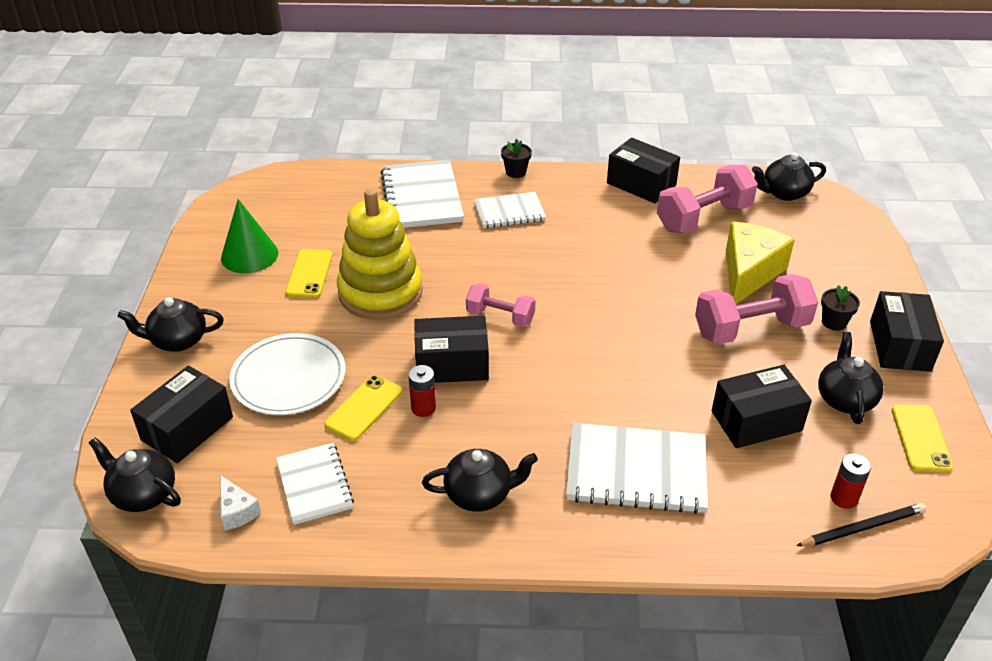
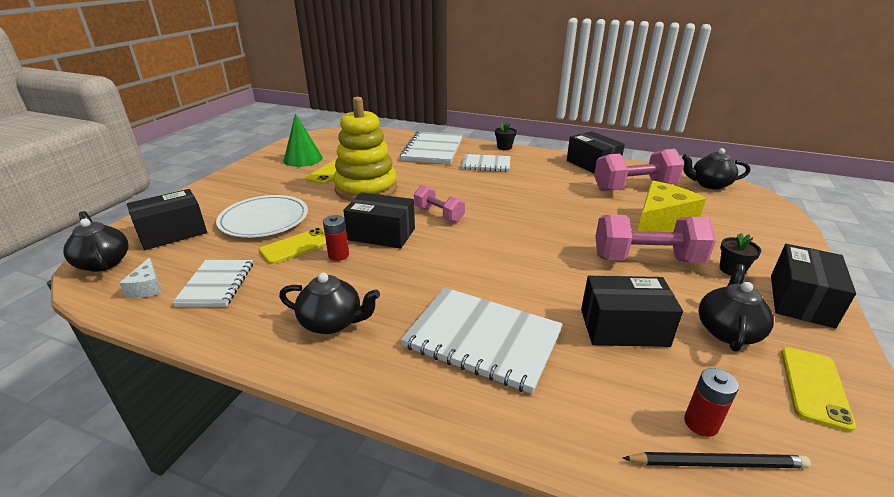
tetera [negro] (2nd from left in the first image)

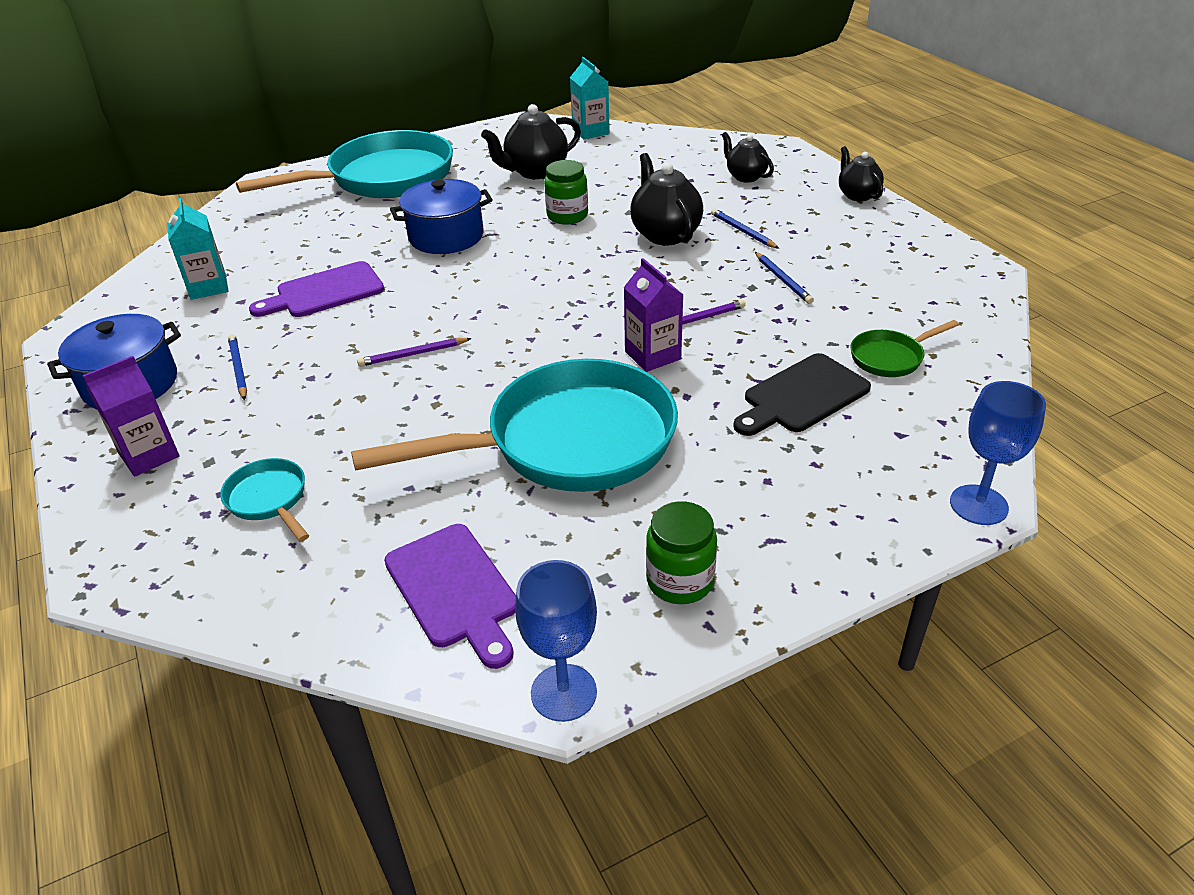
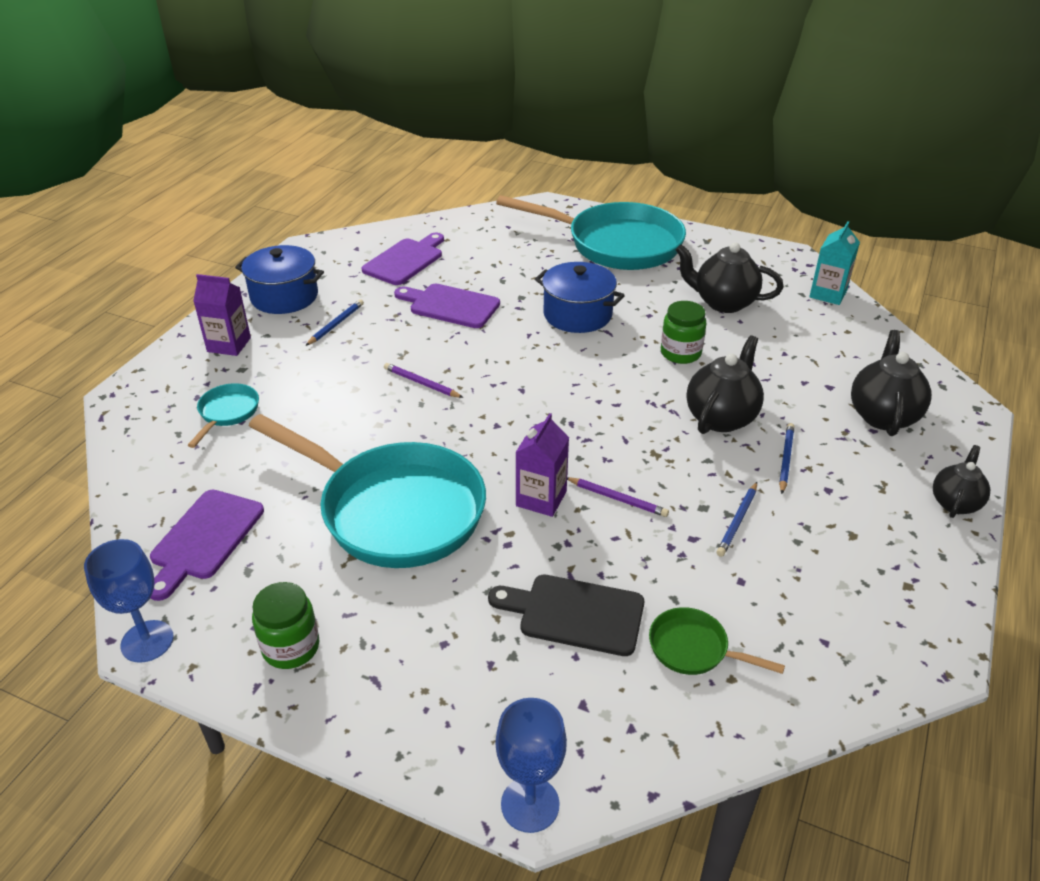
tetera [negro] (3rd from left)
tabla de cortar [morado] (2nd from left)

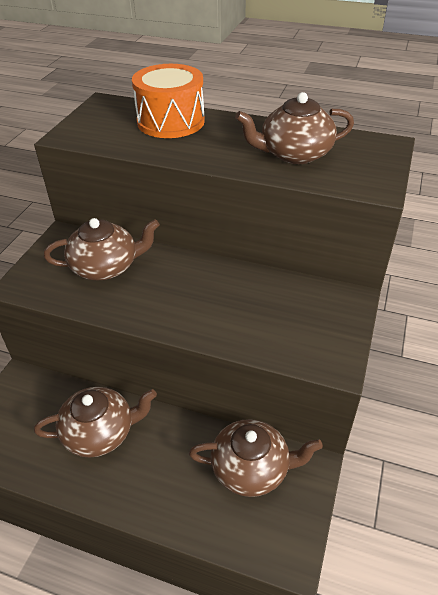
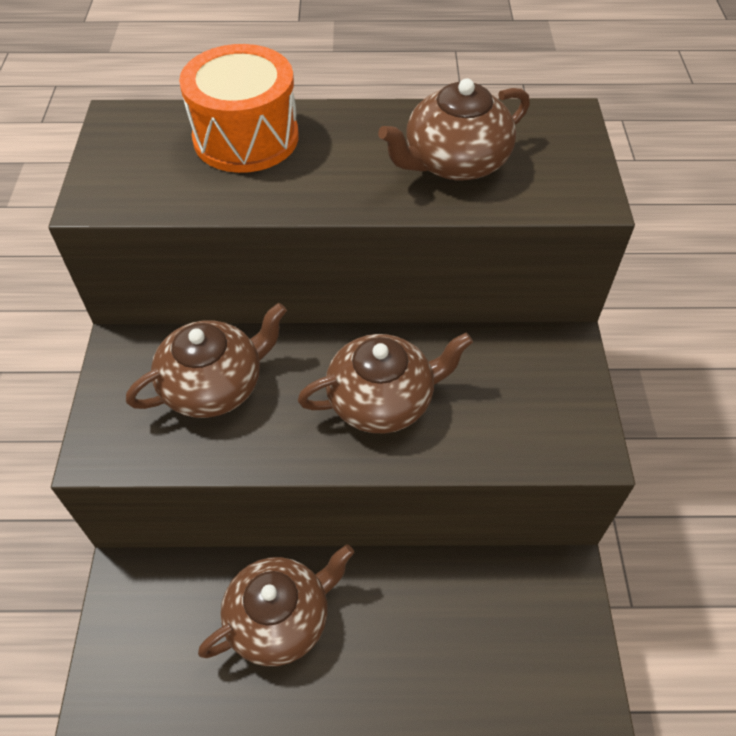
tetera [marrón] (3rd from left)

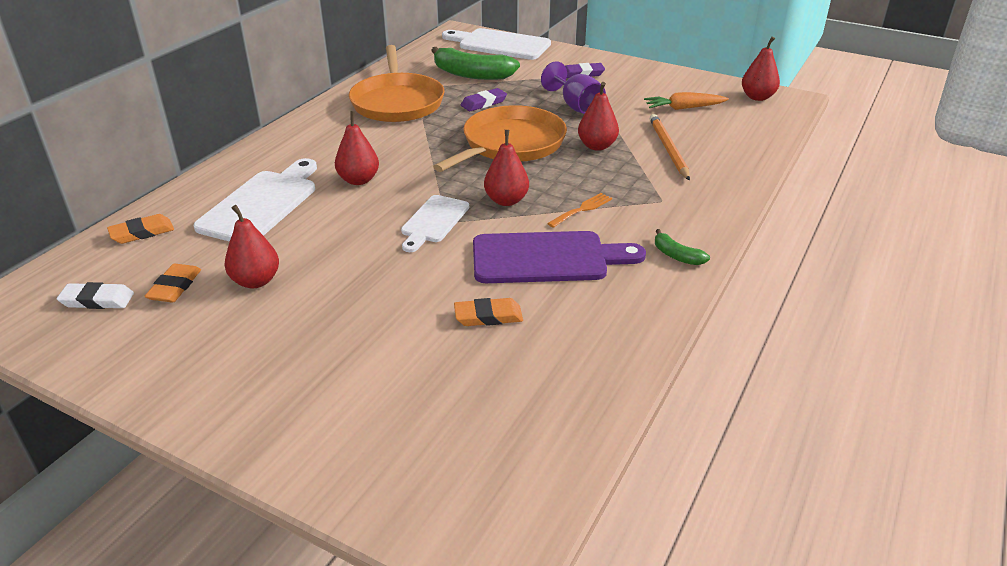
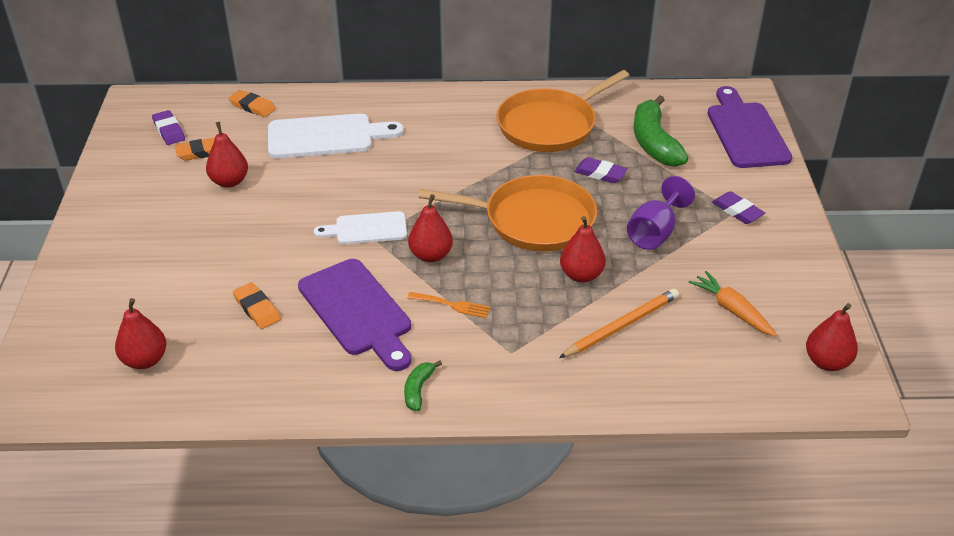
tabla de cortar [morado] (2nd from left)
pera [rojo] (1st from left)
goma de borrar [morado] (1st from left)

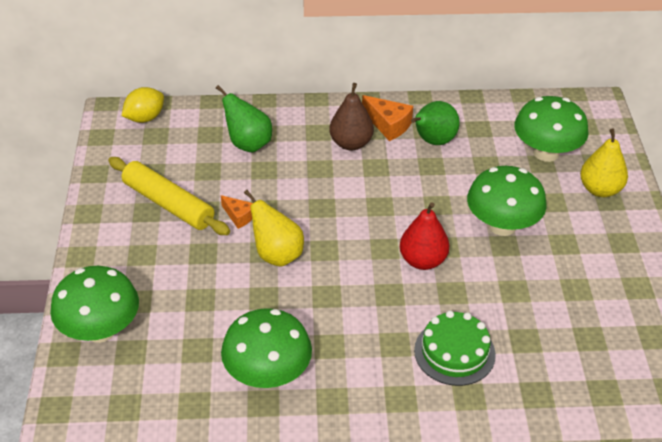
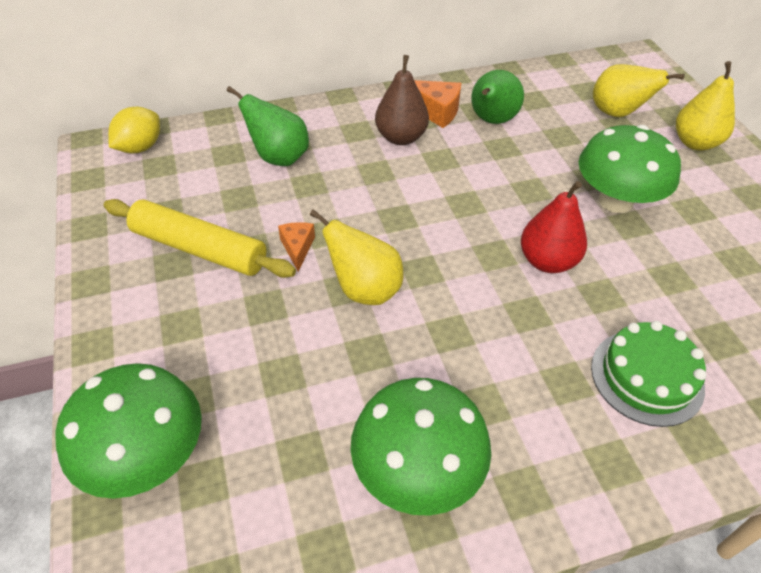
pera [amarillo] (2nd from left)
queso [naranja] (1st from left)

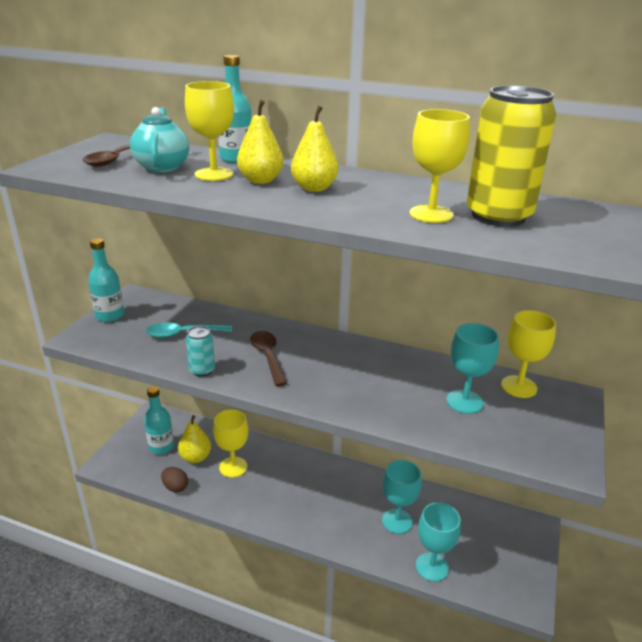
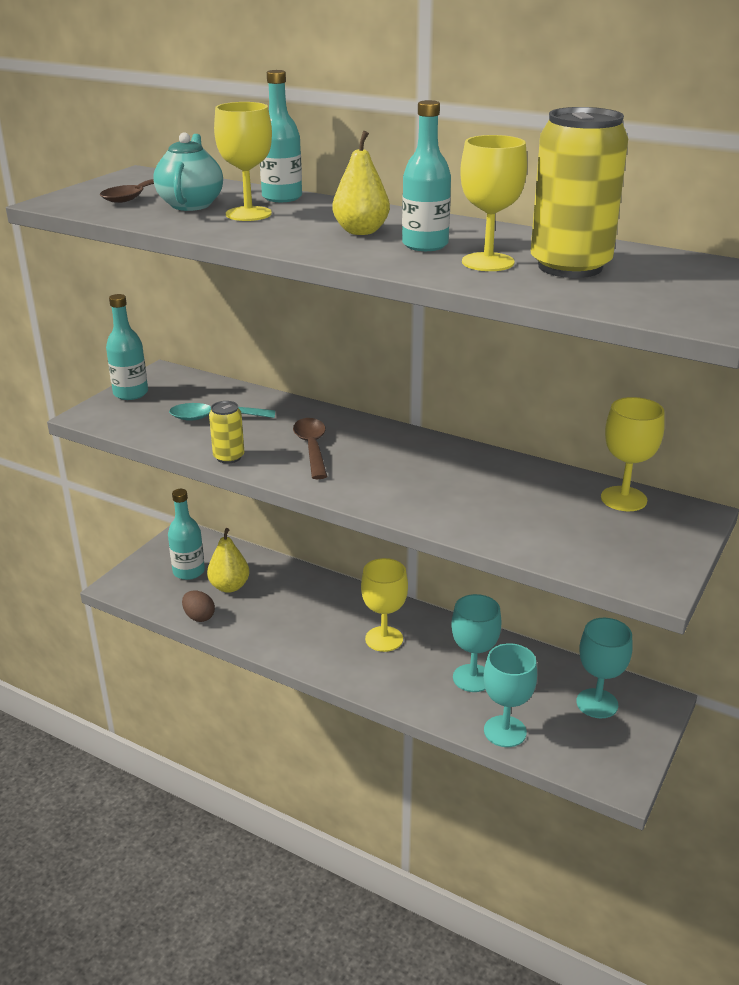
pera [amarillo] (2nd from left in the first image)
copa [turquesa] (3rd from left)
lata [amarillo] (1st from left)
copa [amarillo] (2nd from left)
botella [turquesa] (4th from left)

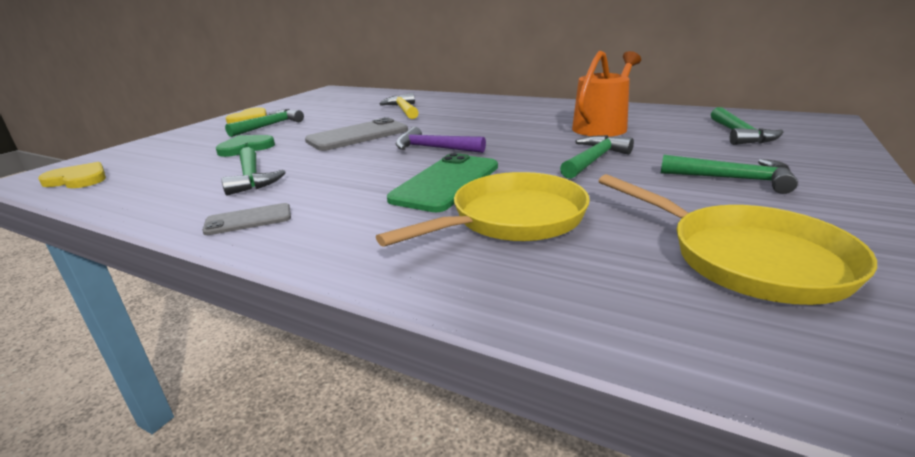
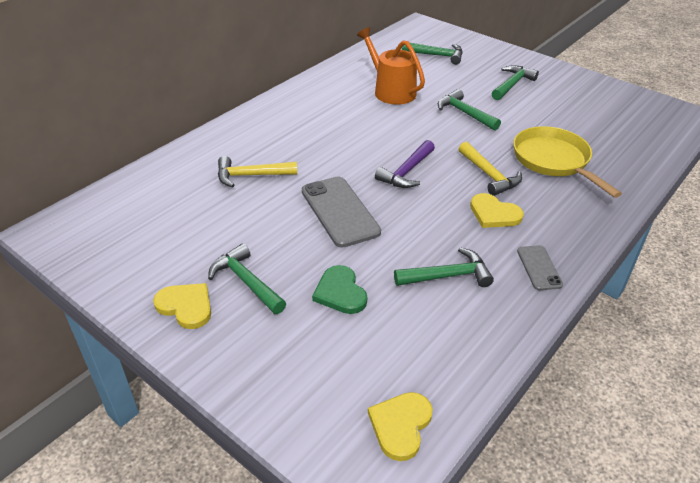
martillo [amarillo] (2nd from left)
sartén [amarillo] (2nd from left in the first image)
corazón [amarillo] (3rd from left)

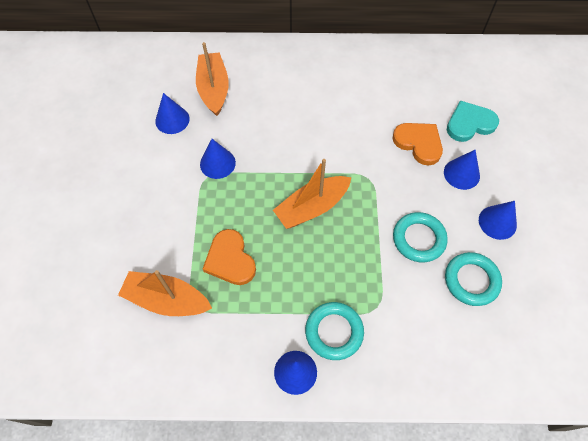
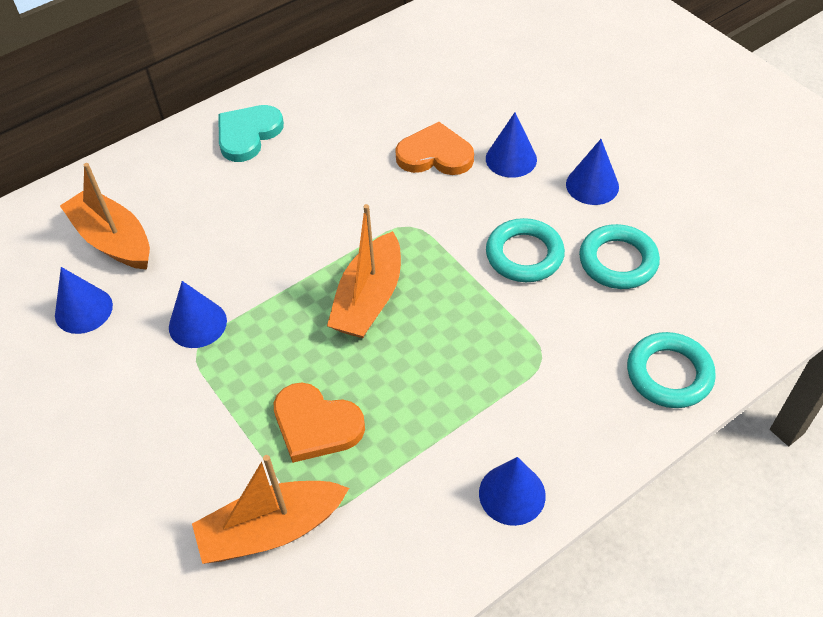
corazón [turquesa]
anillo [turquesa] (3rd from left)

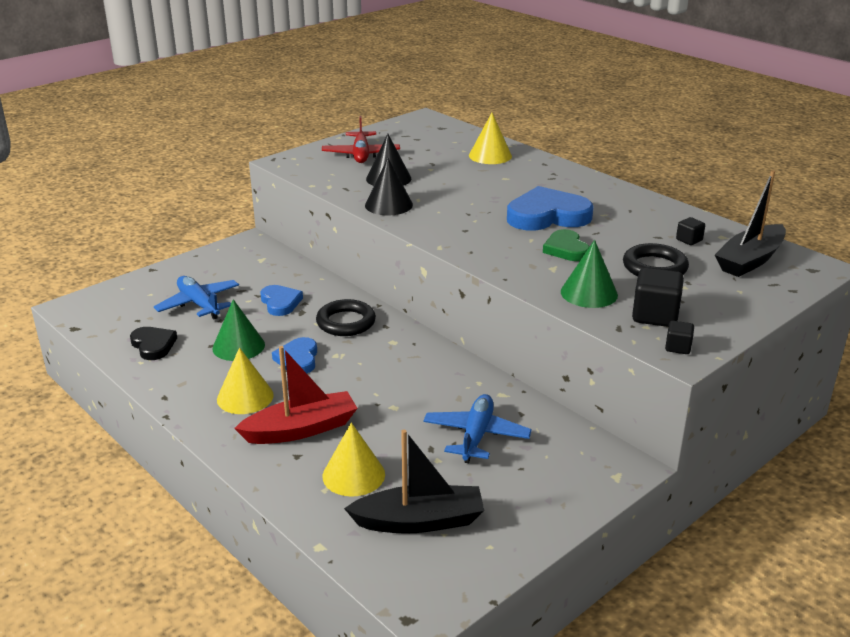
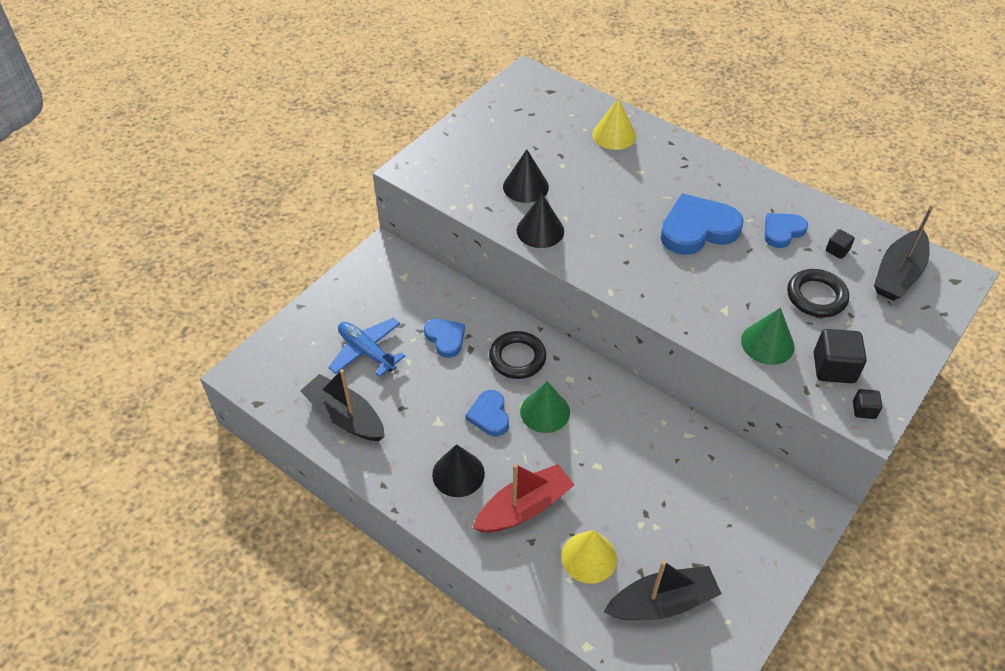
avión [rojo]
corazón [verde]
cono [verde] (1st from left)
barco [negro] (1st from left)
cono [negro] (1st from left)
avión [azul] (2nd from left in the first image)
corazón [azul] (4th from left)

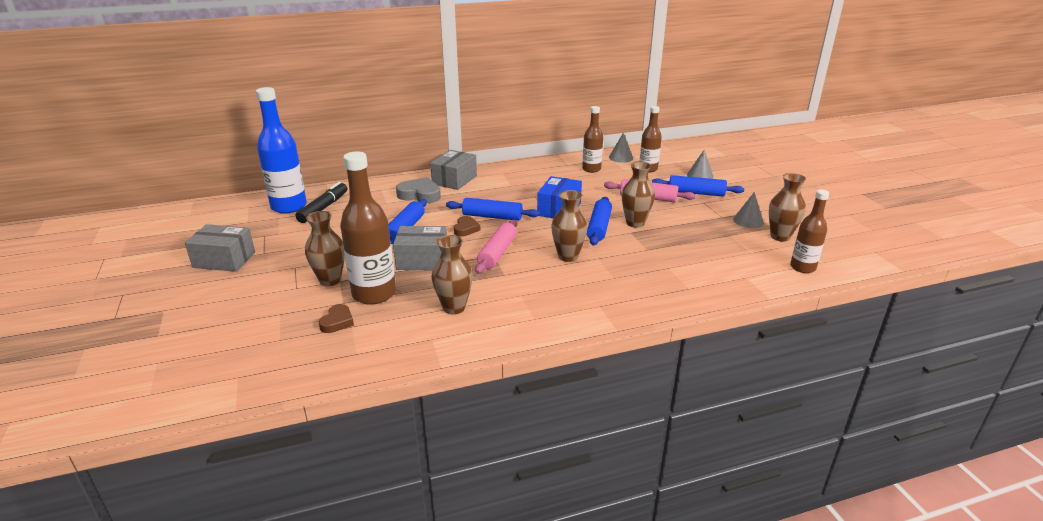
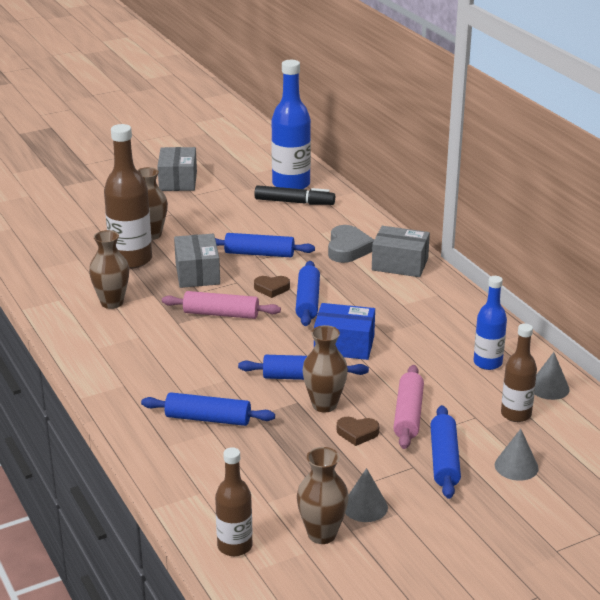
botella [azul] (2nd from left)
florero [marrón] (3rd from left in the first image)
corazón [marrón] (2nd from left)
rodillo [azul] (1st from left)

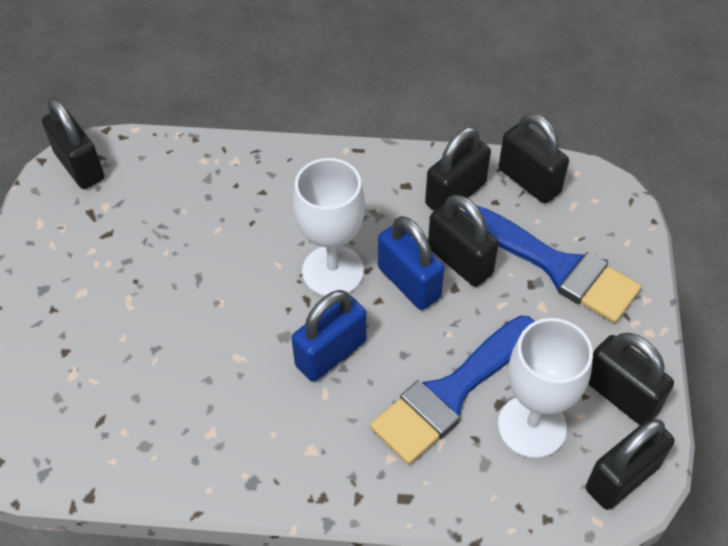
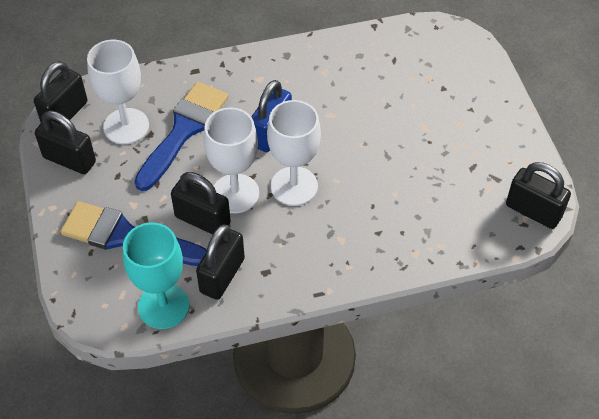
copa [turquesa]
copa [blanco] (2nd from left)

